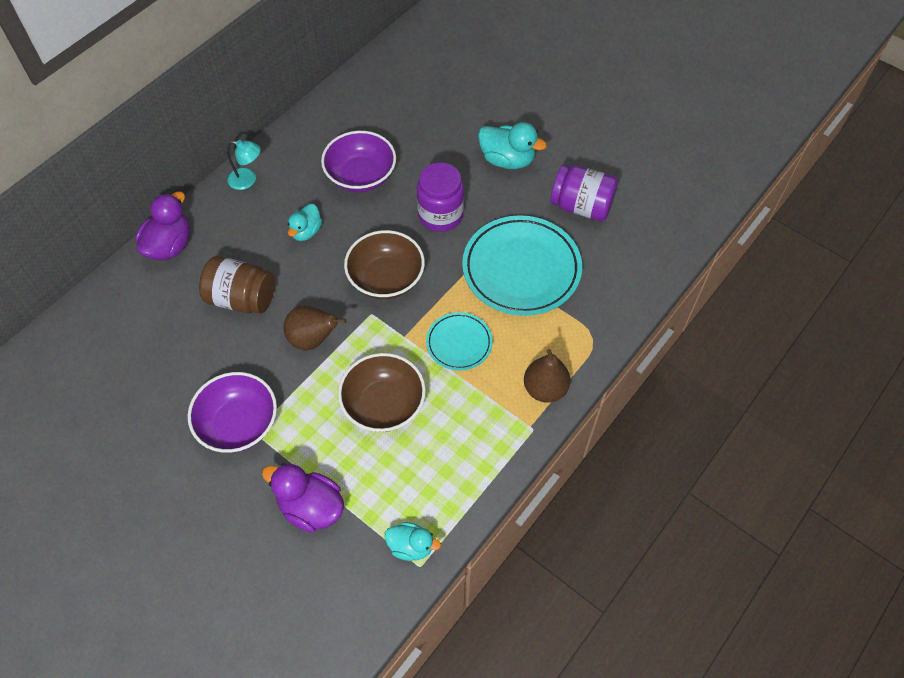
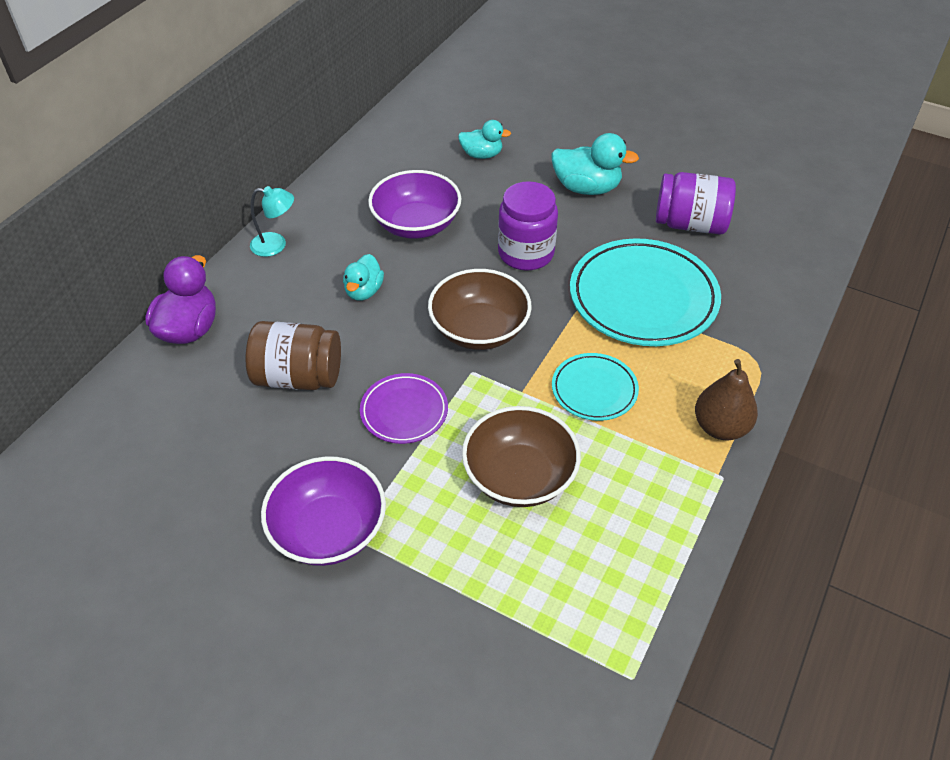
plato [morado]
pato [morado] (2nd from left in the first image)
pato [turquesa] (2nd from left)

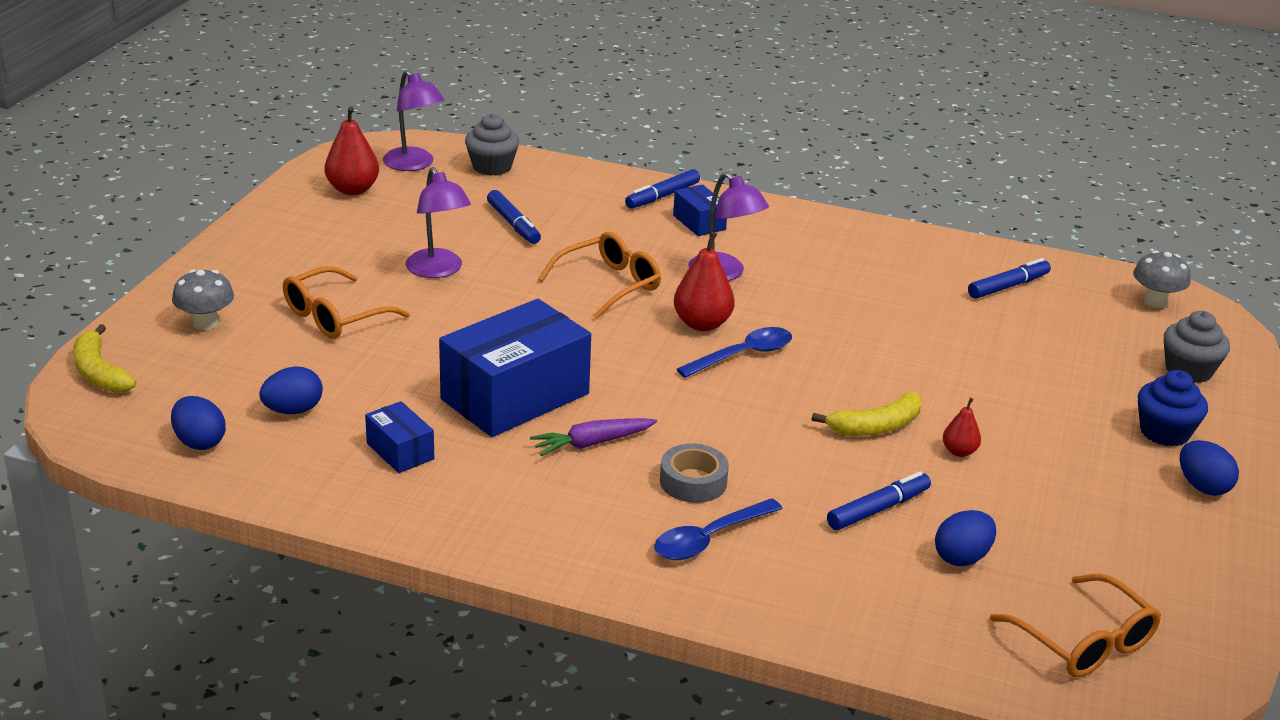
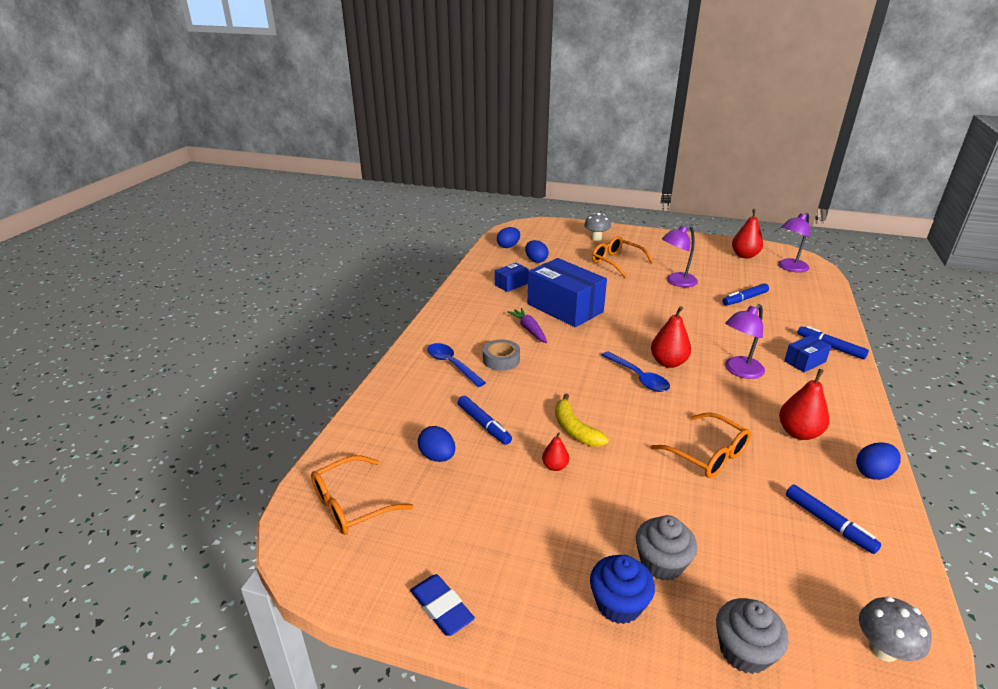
magdalena [gris] (1st from left)
gafas [naranja] (3rd from left)
plátano [amarillo] (1st from left in the first image)
huevo [azul] (4th from left)
pera [rojo] (4th from left)
goma de borrar [azul]

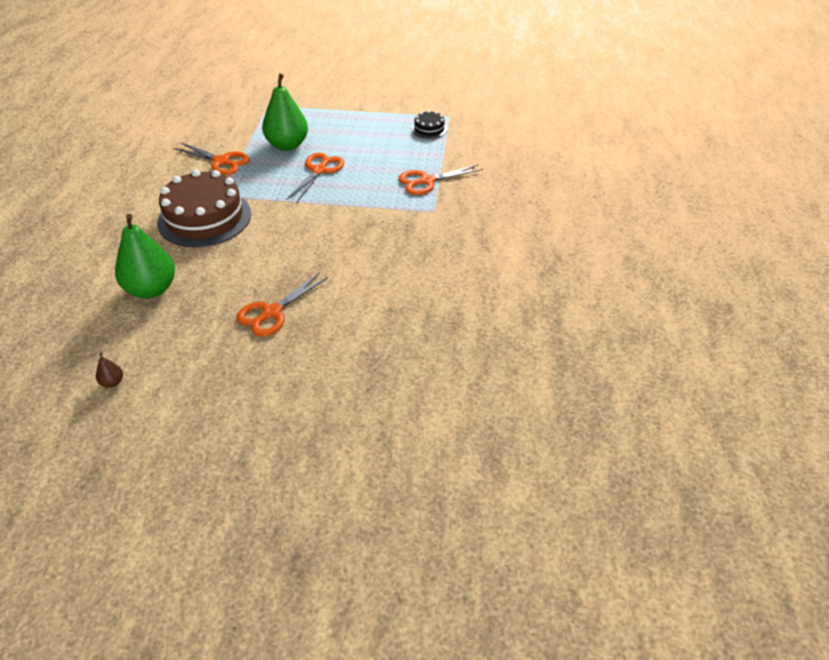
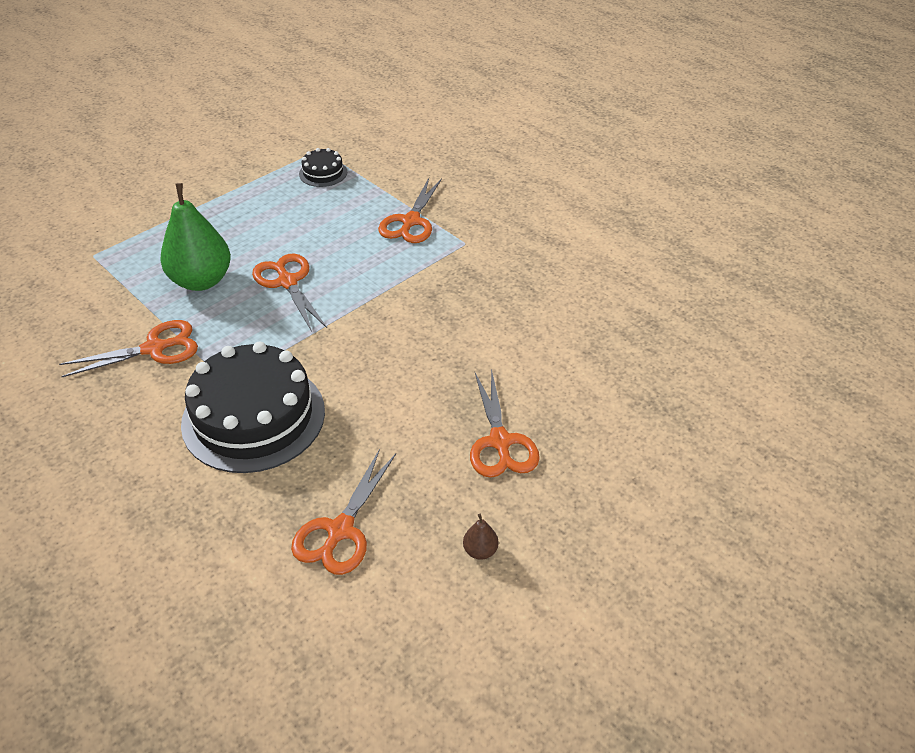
tarta [negro] (1st from left)
tijeras [naranja] (3rd from left)
pera [marrón]

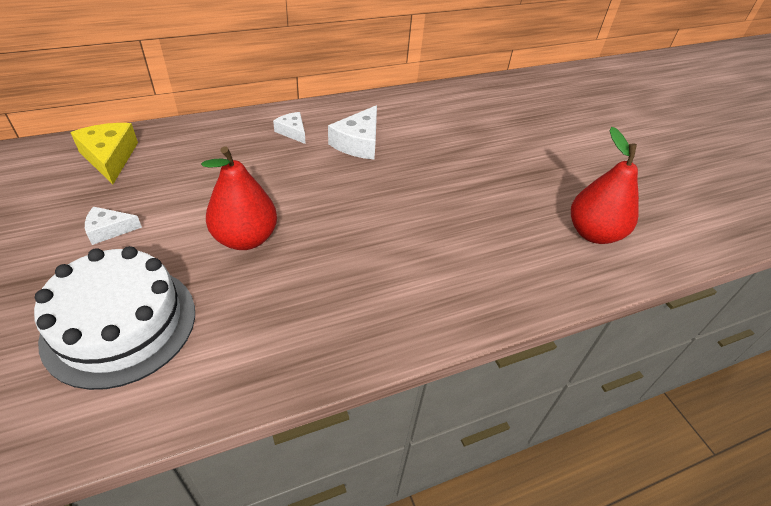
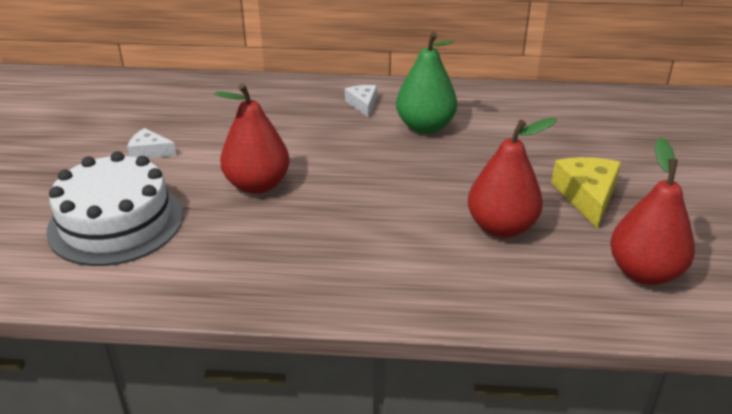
pera [verde]
queso [amarillo]
pera [rojo] (2nd from left)

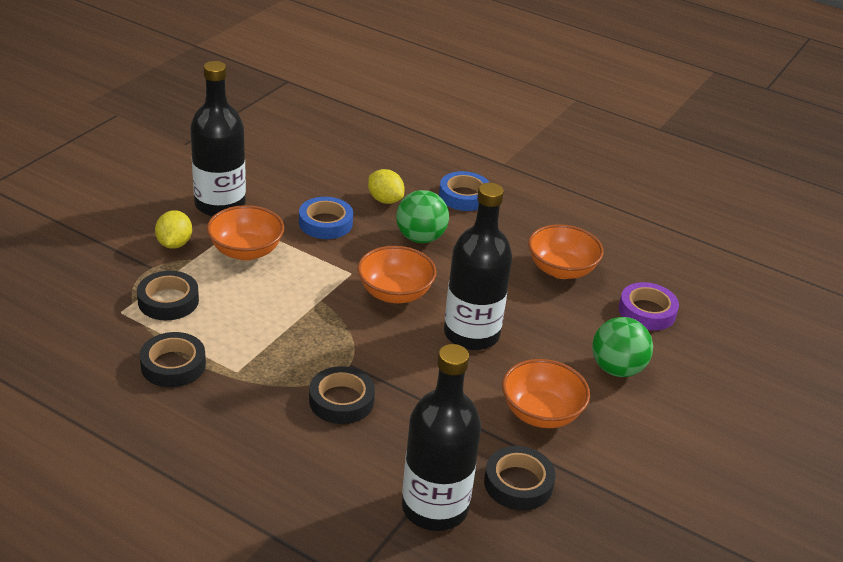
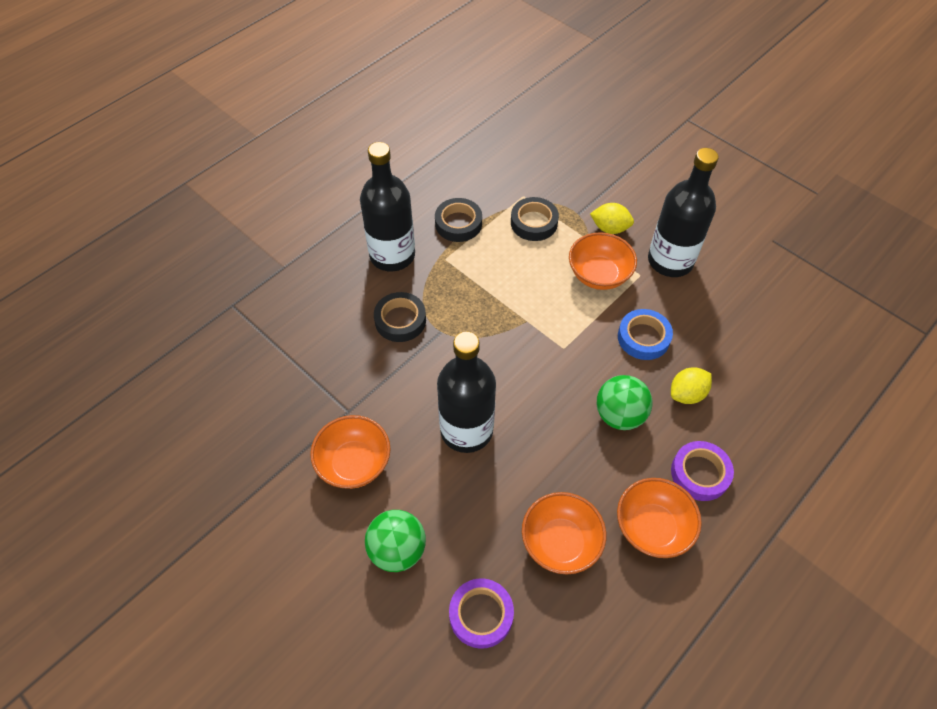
cinta adhesiva [morado] (2nd from left)
cuenco [naranja] (4th from left)
botella [negro] (1st from left)
cinta adhesiva [negro] (4th from left in the first image)

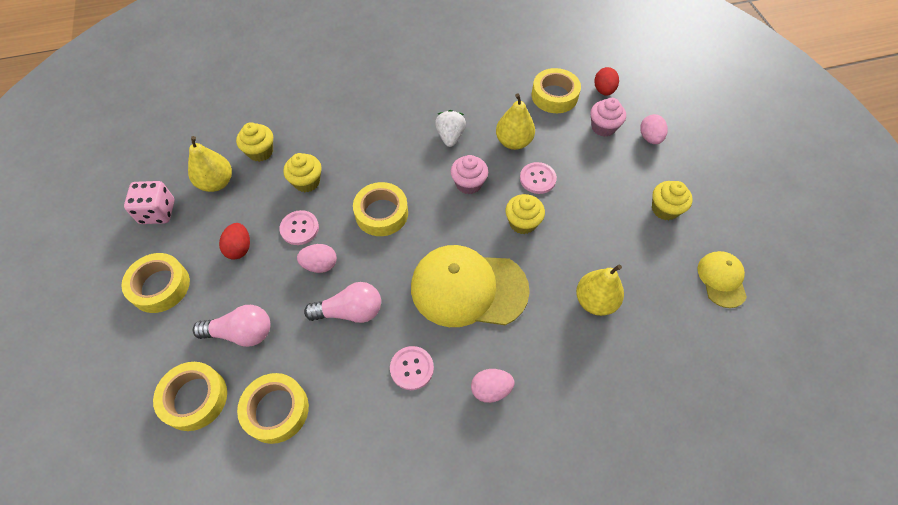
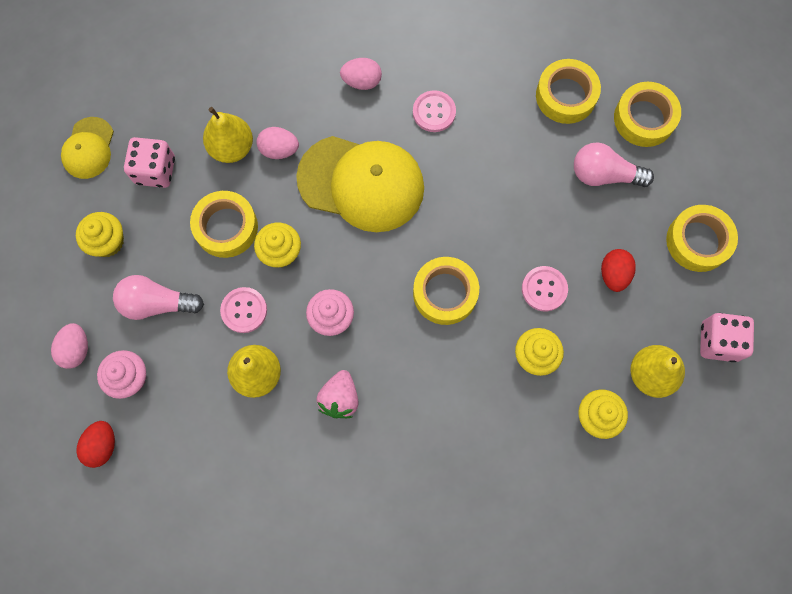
cinta adhesiva [amarillo] (1st from left)
fresa [rosa]
huevo [rosa] (2nd from left)
bombilla [rosa] (1st from left)
dado [rosa] (1st from left)

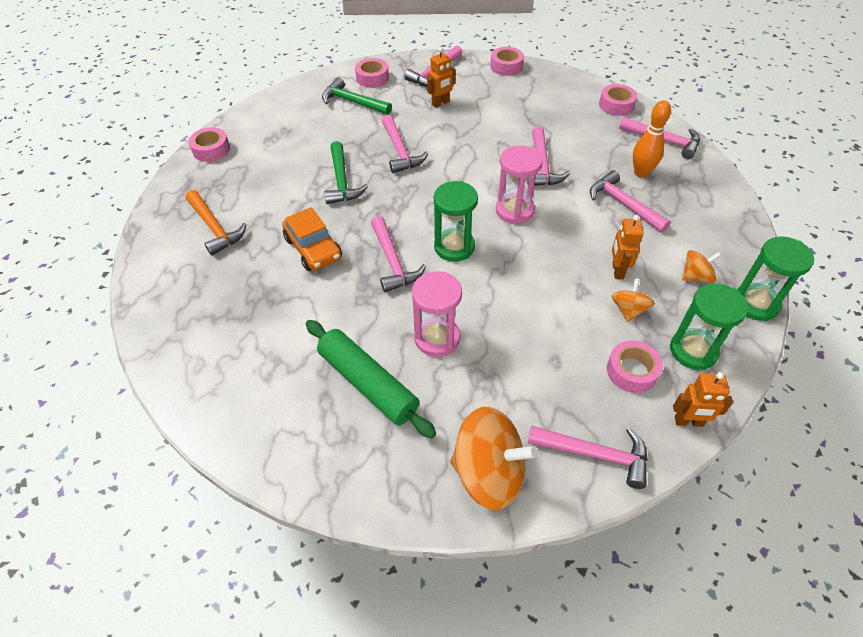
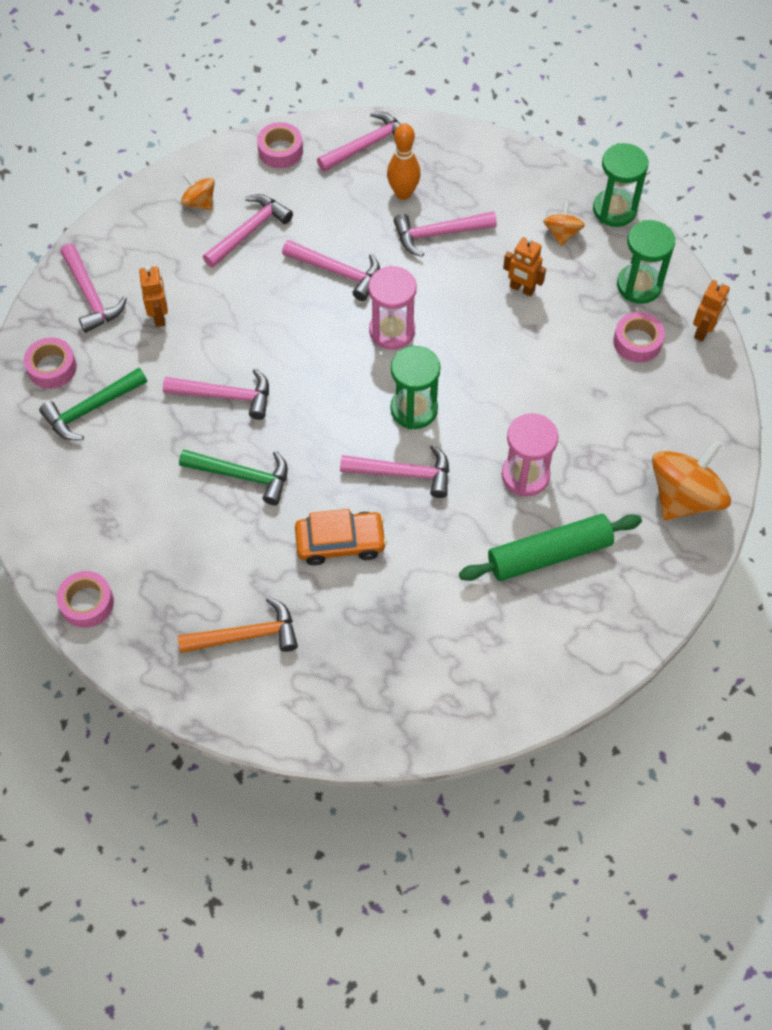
cinta adhesiva [rosa] (3rd from left in the first image)
peonza [naranja] (1st from left)
martillo [rosa] (3rd from left)

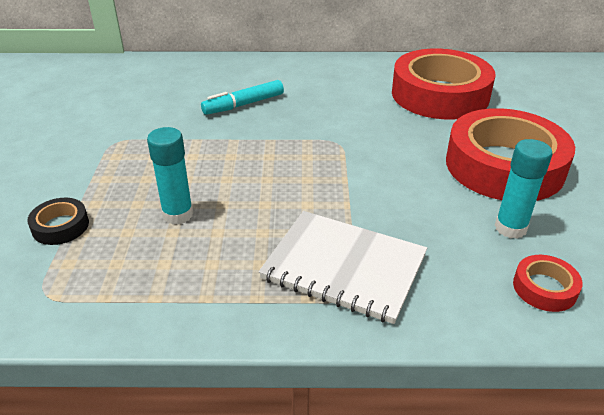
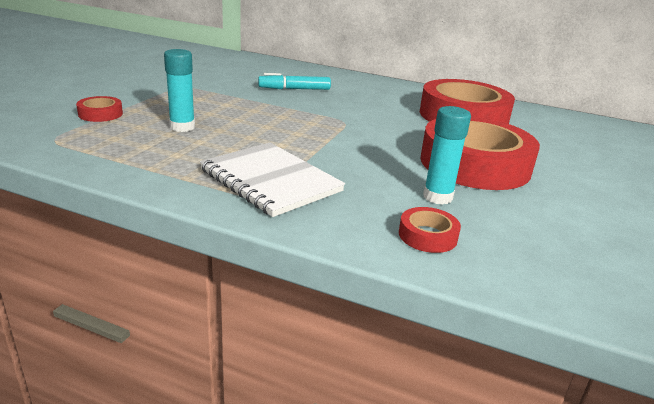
cinta adhesiva [rojo] (1st from left)

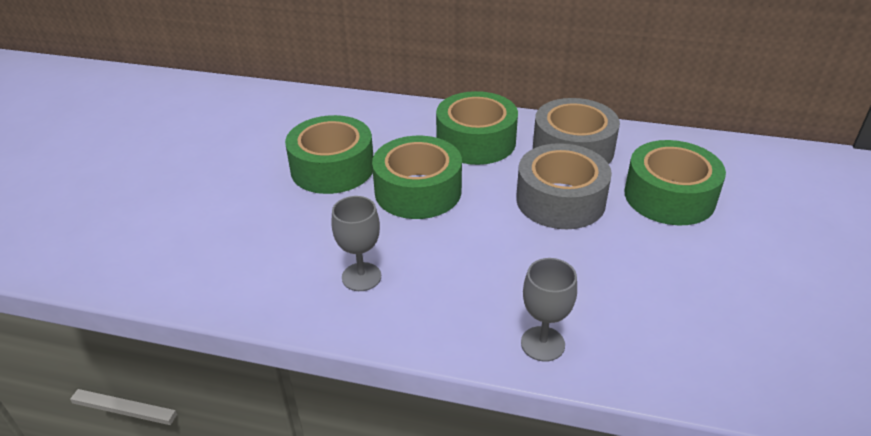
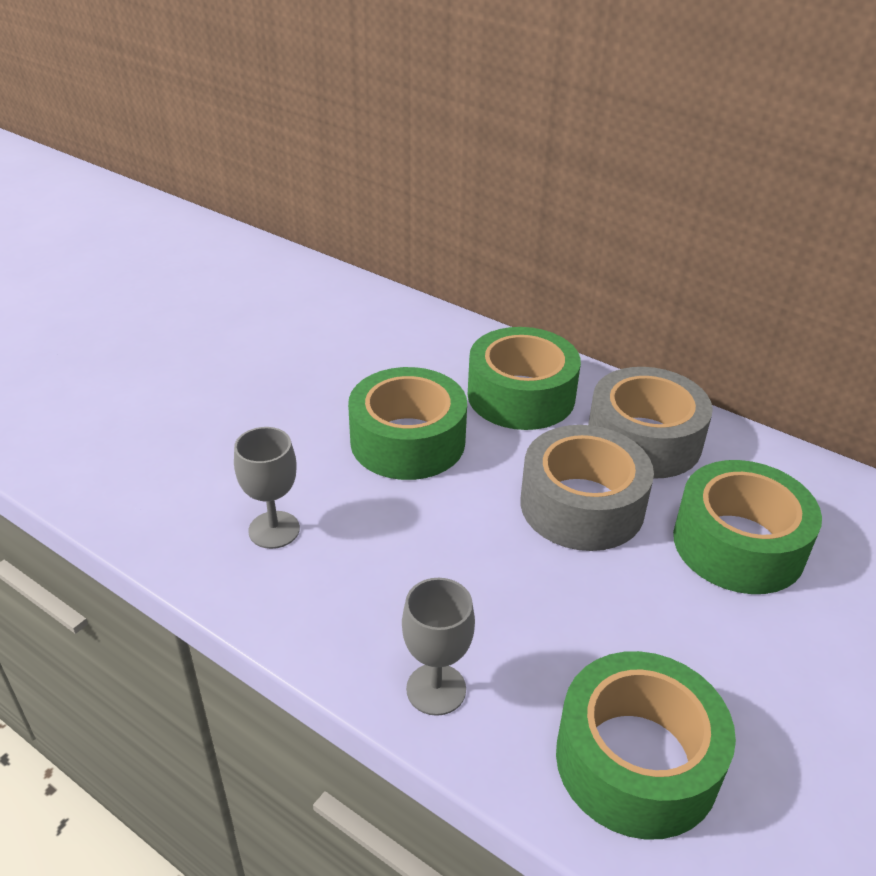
cinta adhesiva [verde] (3rd from left)

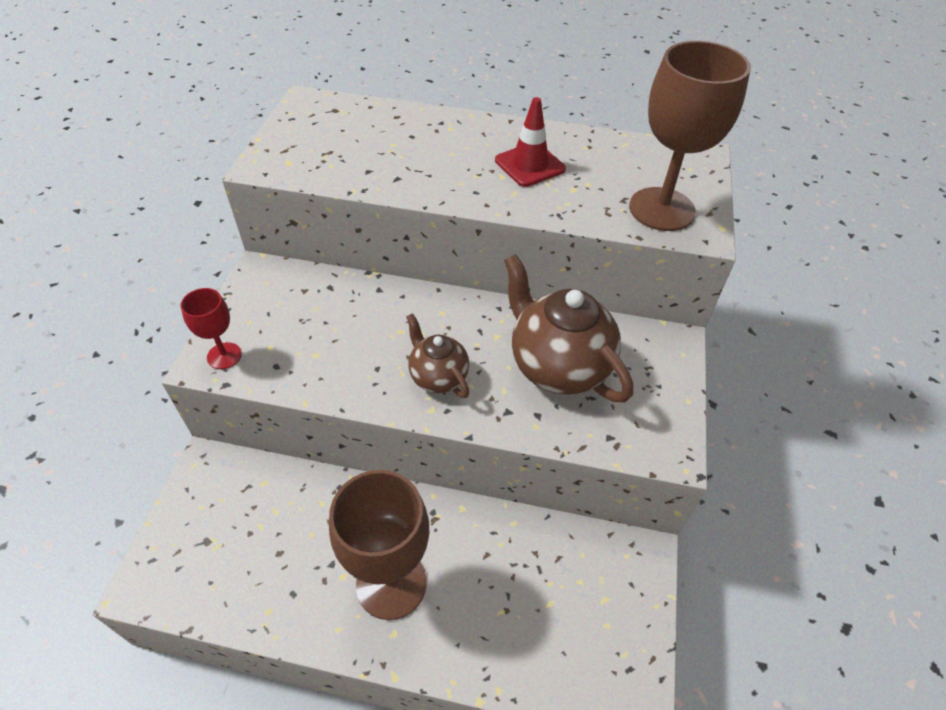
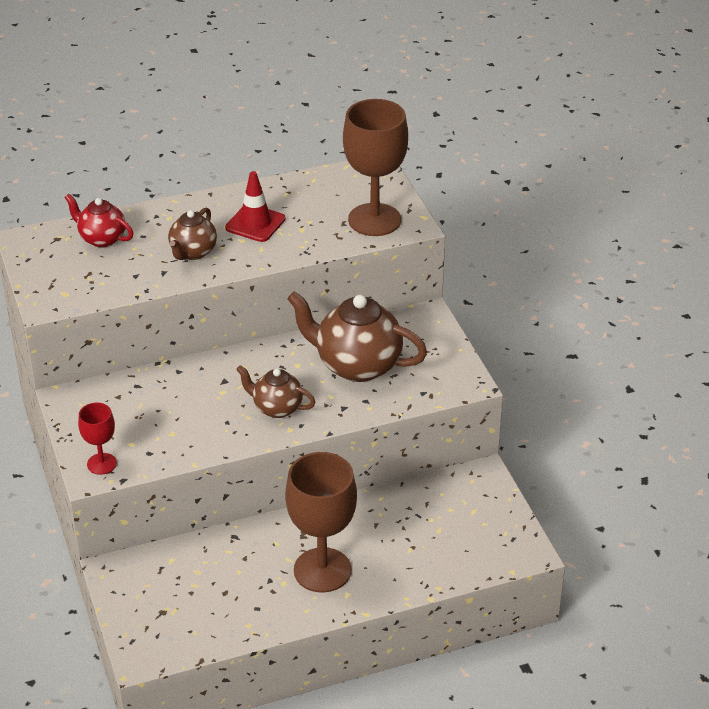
tetera [rojo]
tetera [marrón] (1st from left)

